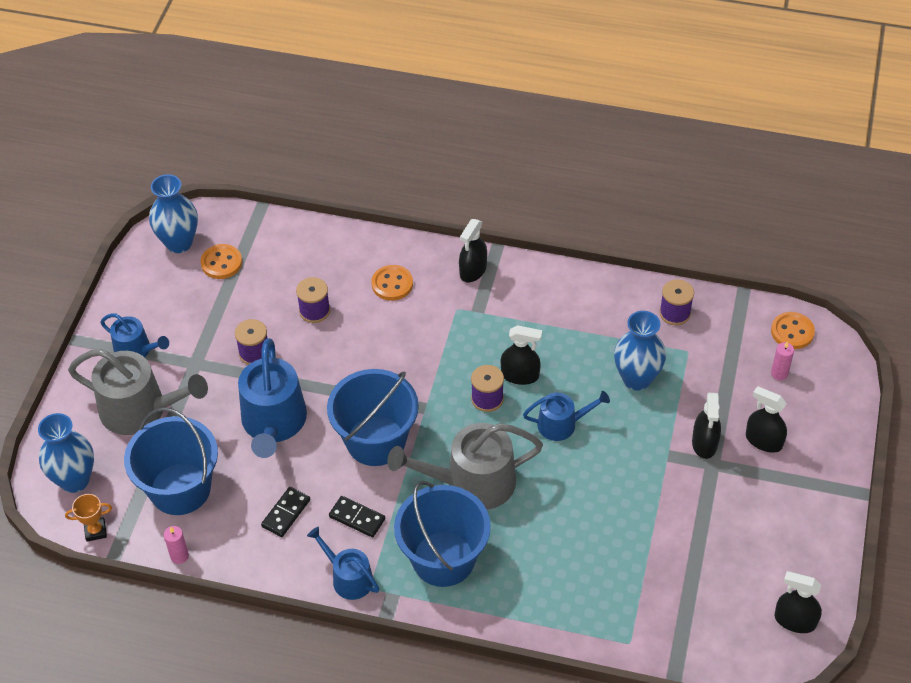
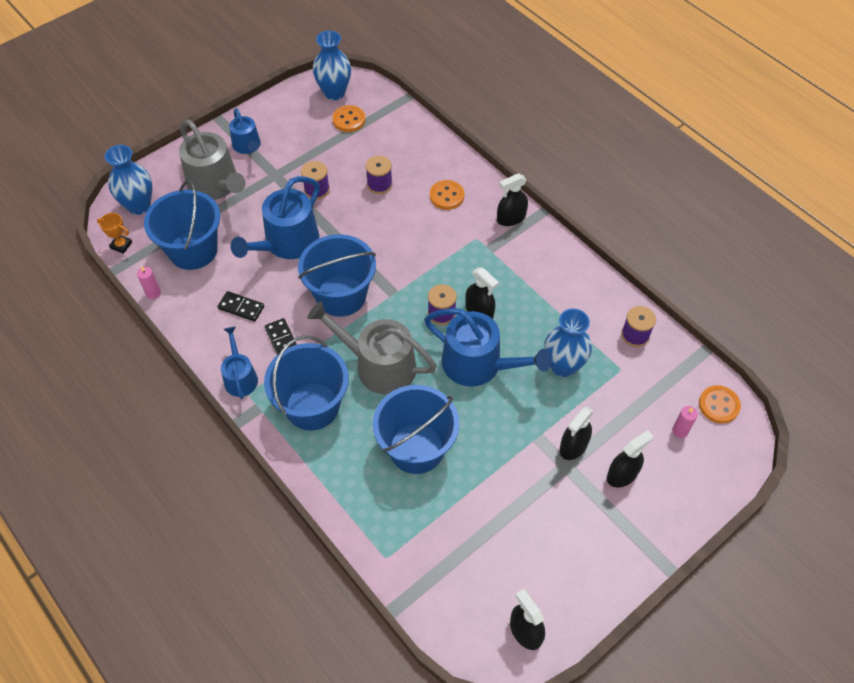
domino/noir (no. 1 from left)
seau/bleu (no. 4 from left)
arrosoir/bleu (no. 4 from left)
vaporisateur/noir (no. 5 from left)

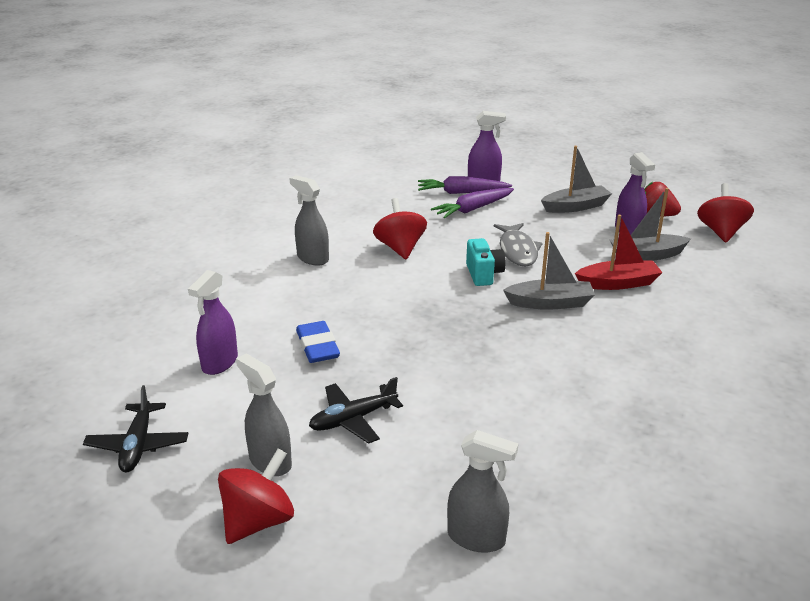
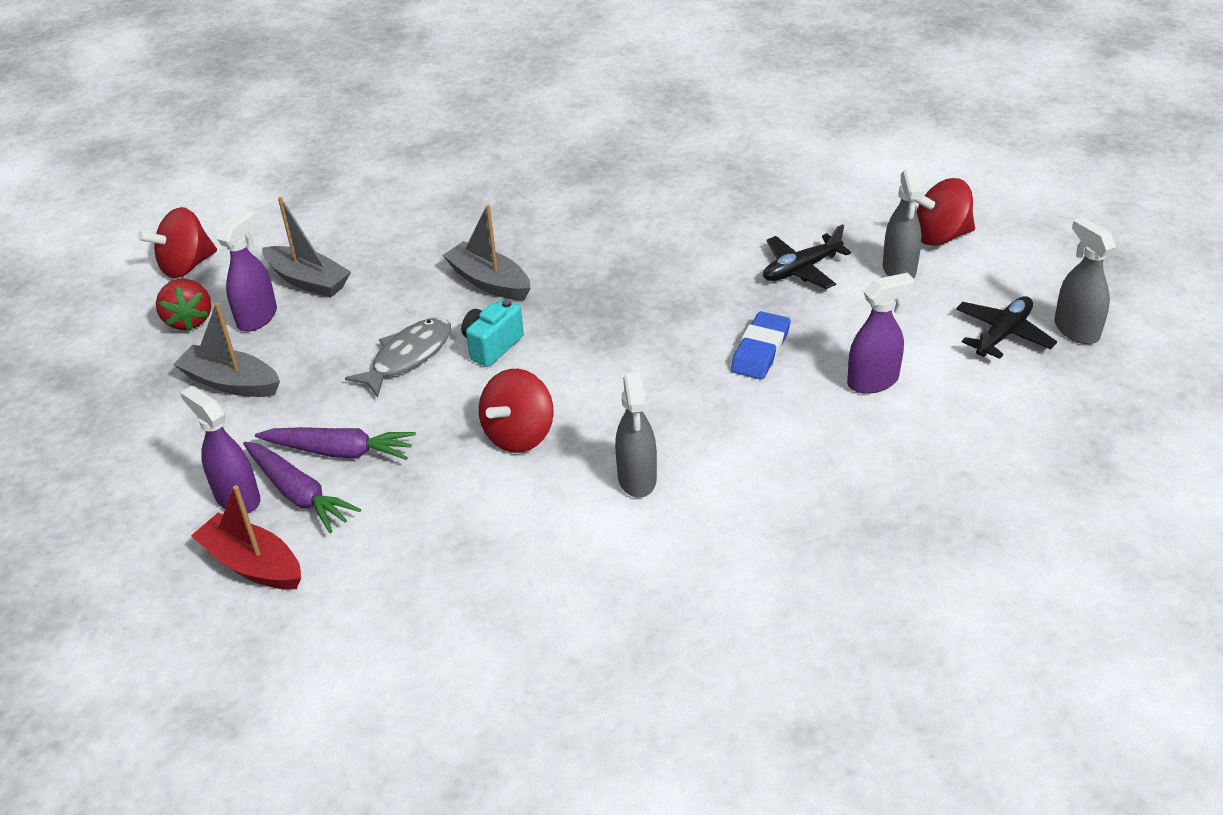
bateau/rouge
avion/noir (no. 1 from left)
vaporisateur/gris (no. 3 from left)

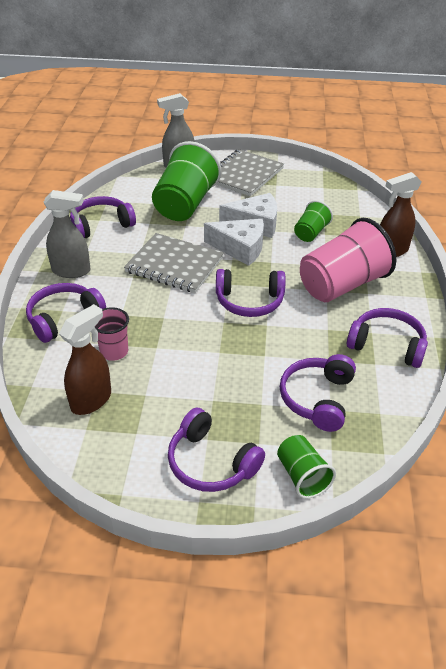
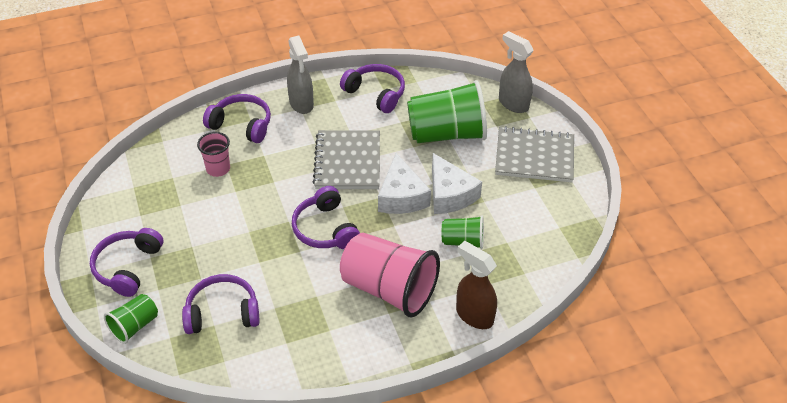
vaporisateur/marron (no. 1 from left in the first image)
casque audio/violet (no. 6 from left in the first image)

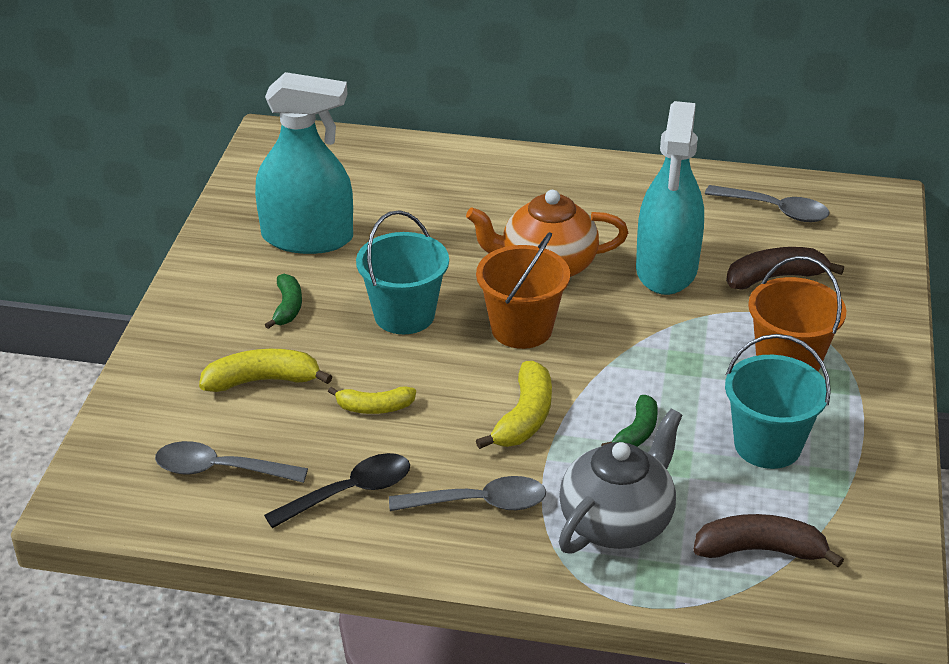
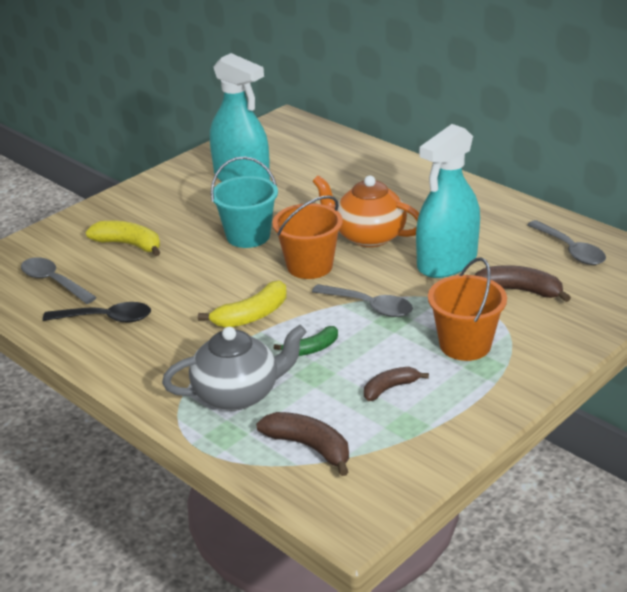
cuillère/gris (no. 2 from left)
banane/marron (no. 2 from left)
banane/vert (no. 1 from left in the first image)
banane/jaune (no. 2 from left in the first image)

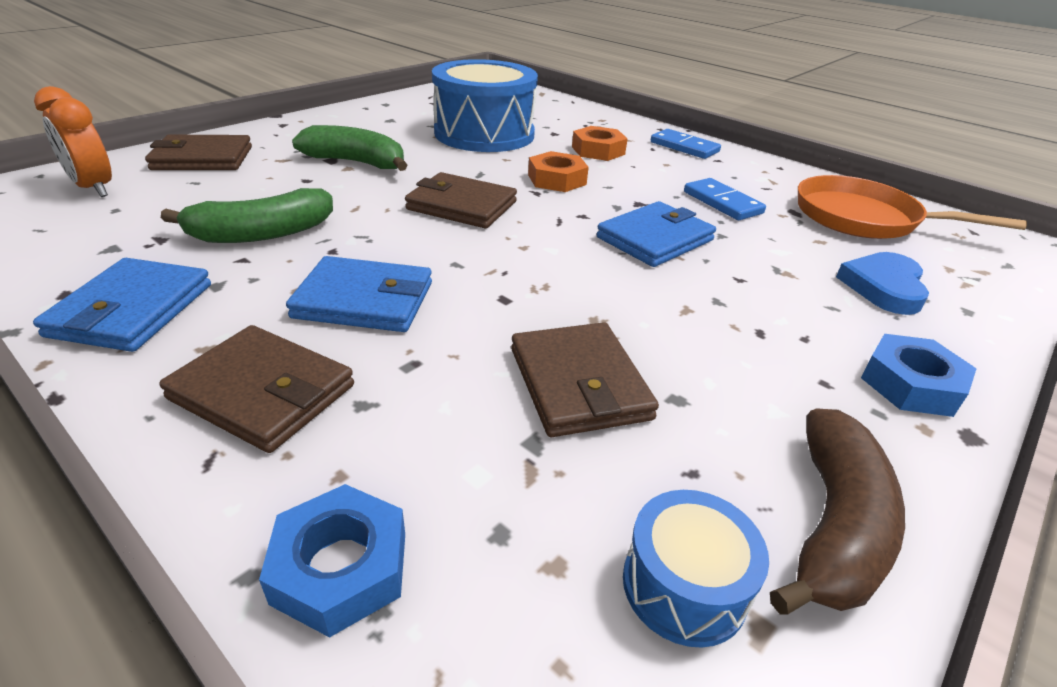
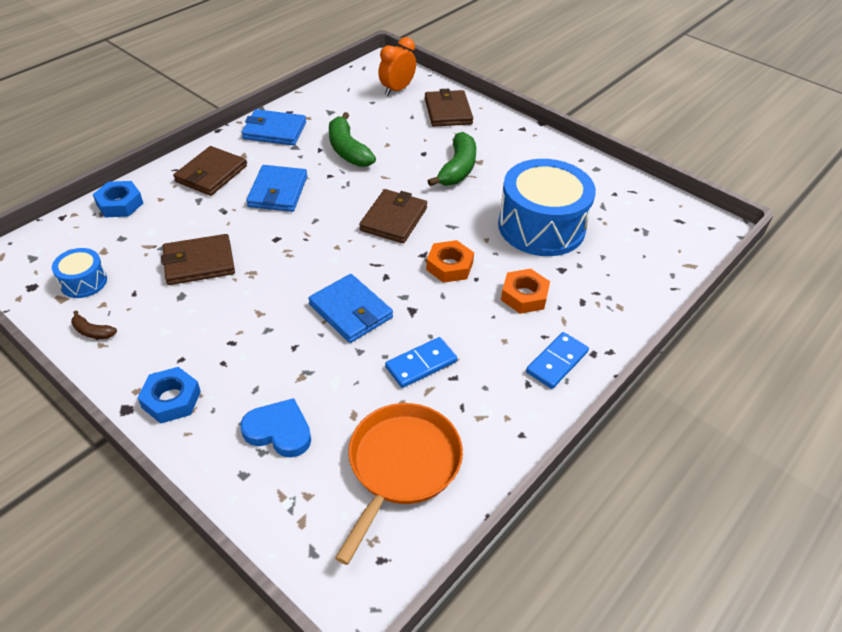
banane/marron

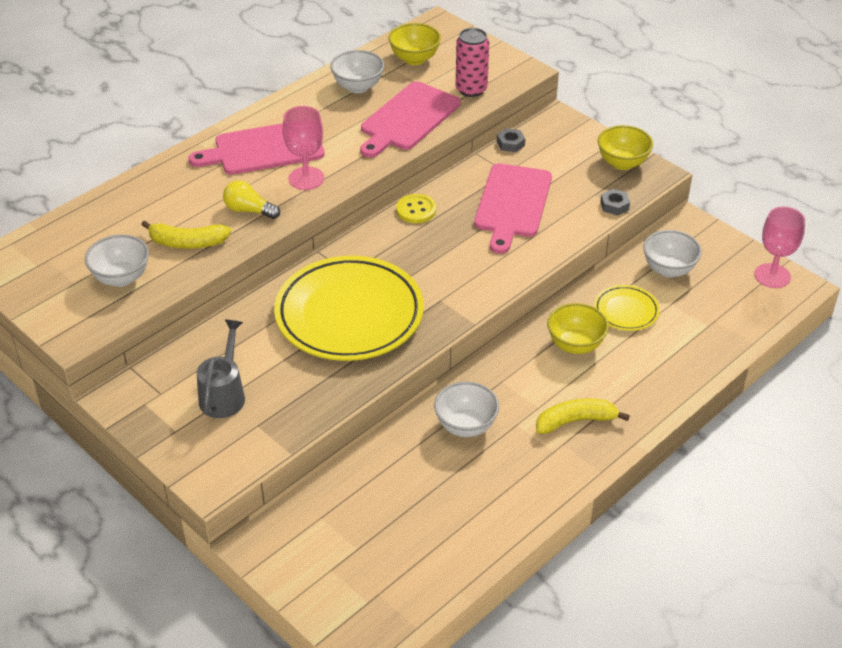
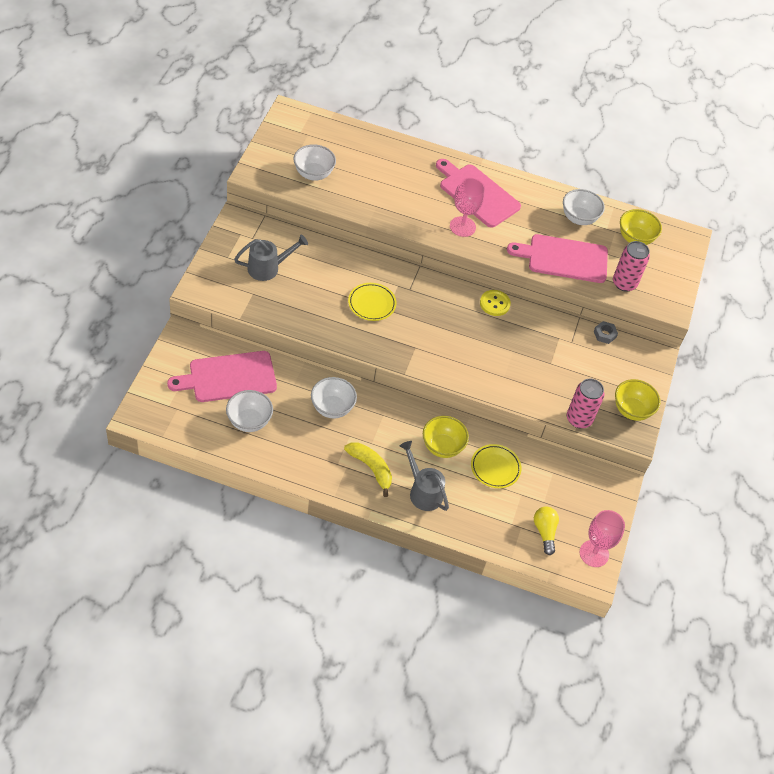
planche à découper/rose (no. 1 from left)
bol/blanc (no. 1 from left)
assiette/jaune (no. 1 from left)
arrosoir/gris (no. 2 from left)
ampoule/jaune
canette/rose (no. 1 from left)
banane/jaune (no. 1 from left in the first image)

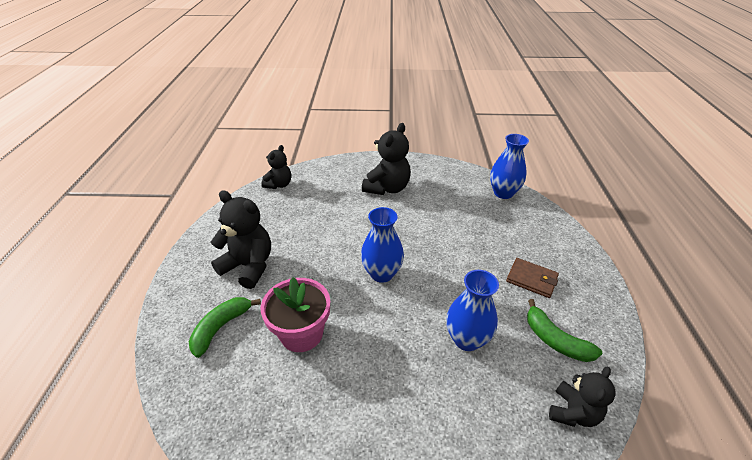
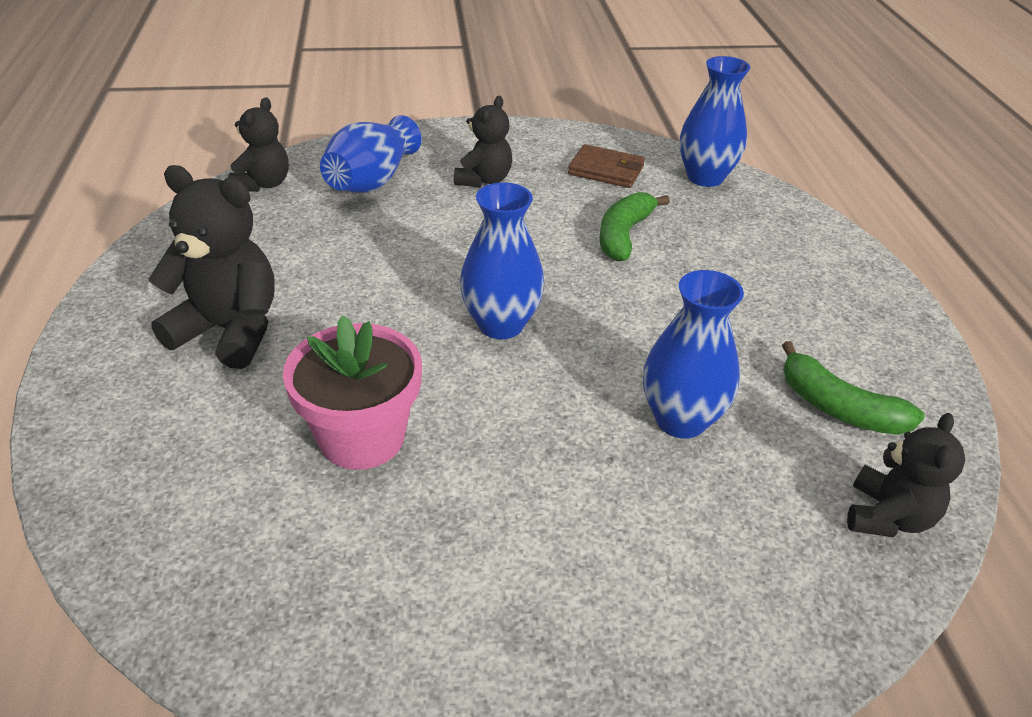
vase/bleu (no. 1 from left)
ours en peluche/noir (no. 3 from left)
portefeuille/marron
banane/vert (no. 1 from left)

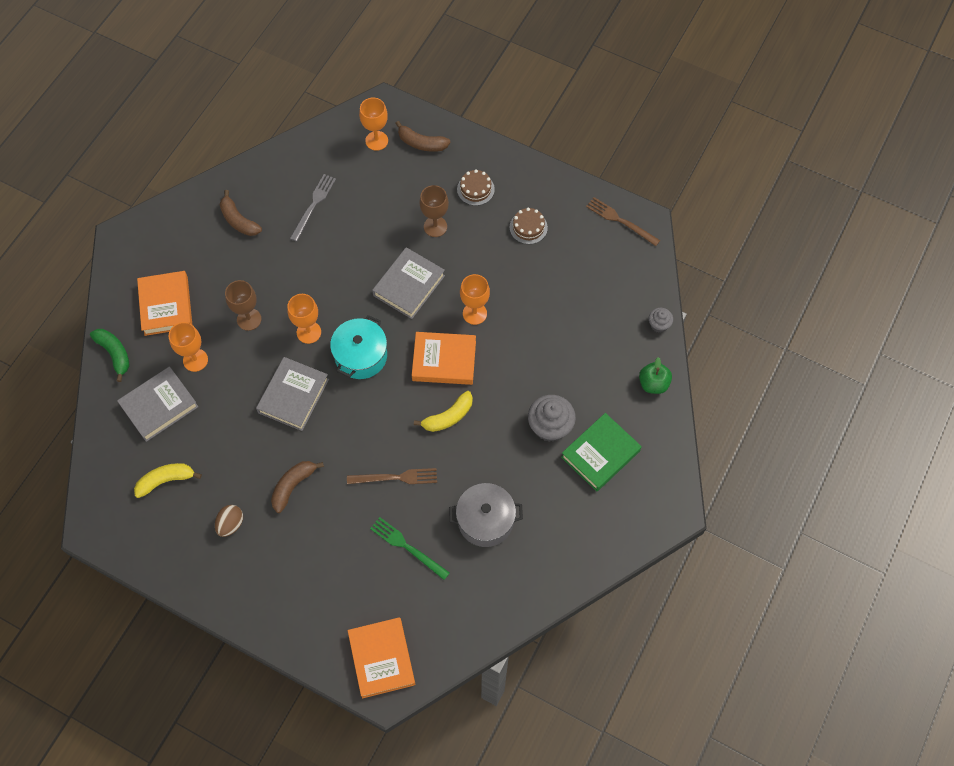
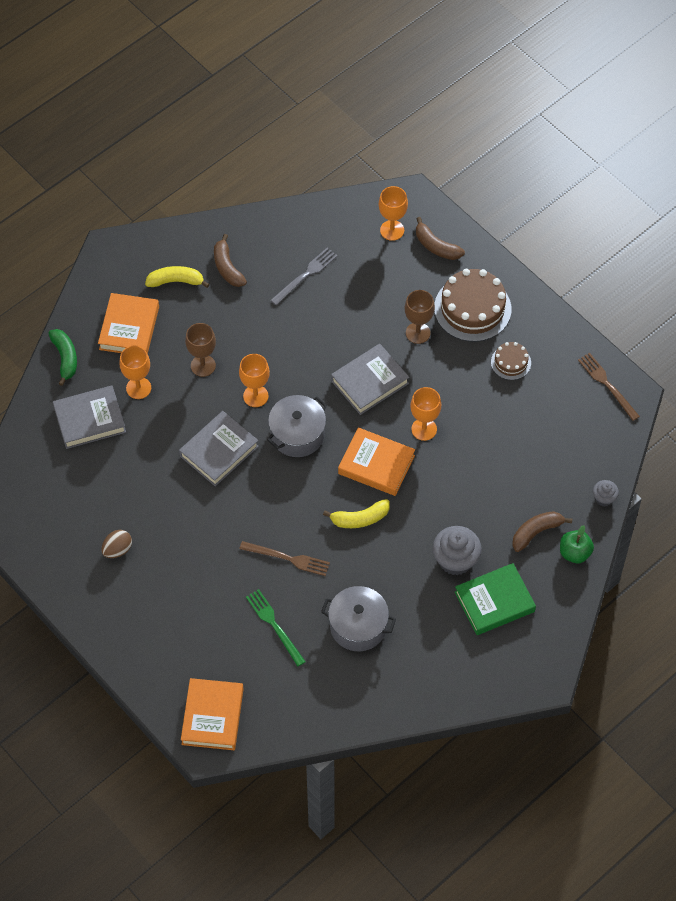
banane/jaune (no. 1 from left)
marmite/gris (no. 1 from left)
gâteau/marron (no. 1 from left)
banane/marron (no. 3 from left)

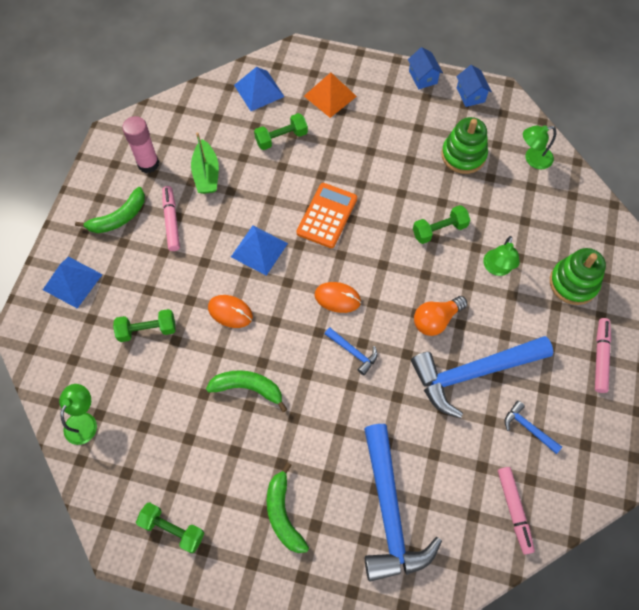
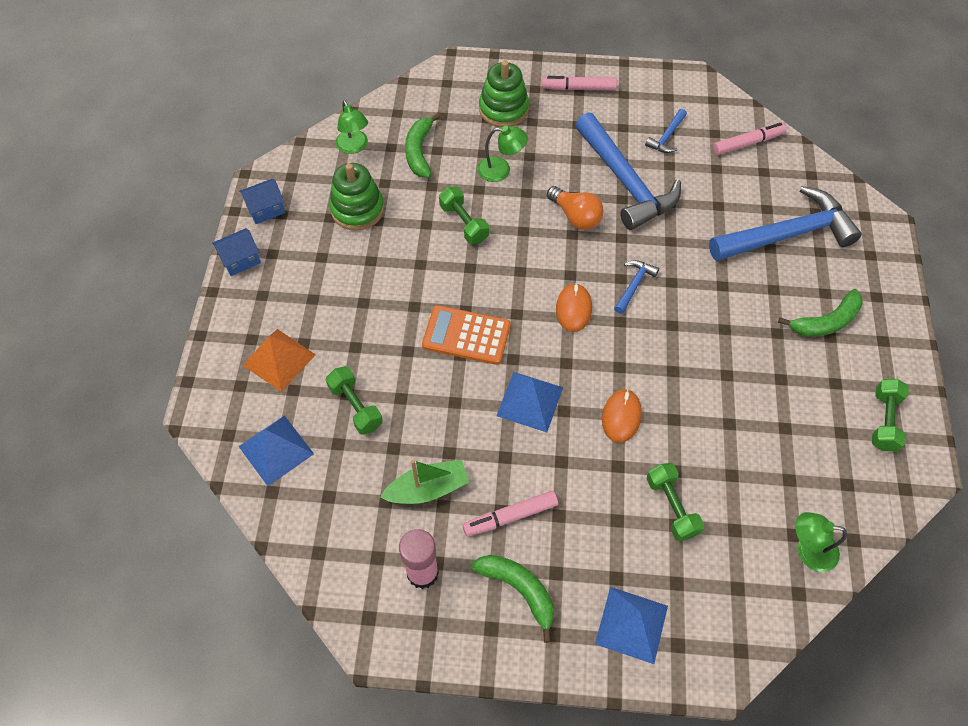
banane/vert (no. 1 from left)

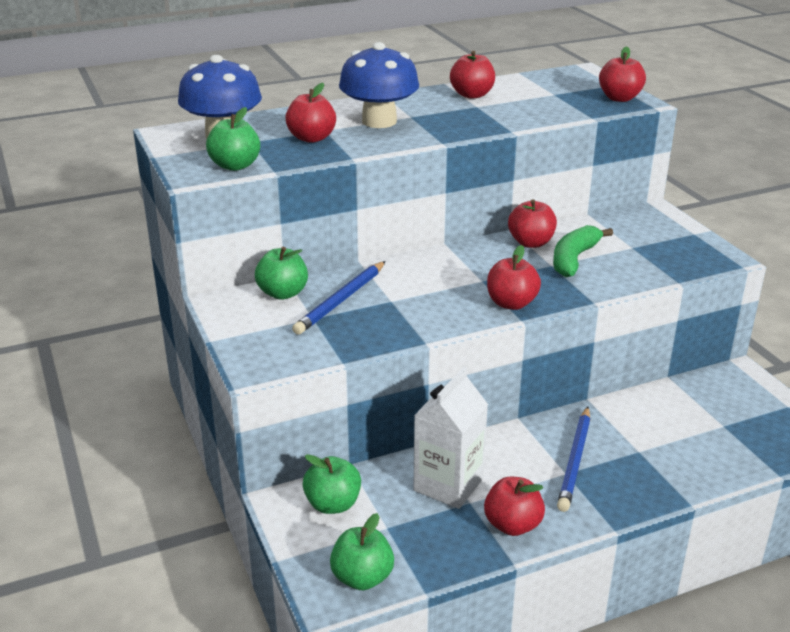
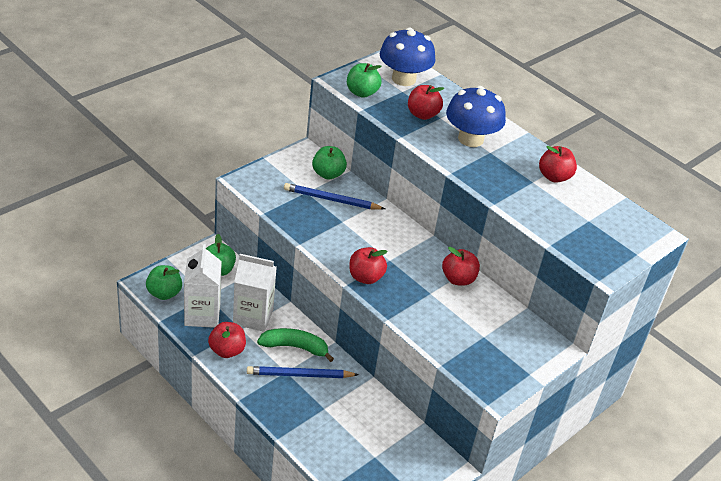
brique de lait/blanc (no. 1 from left)
banane/vert
pomme/rouge (no. 6 from left in the first image)

